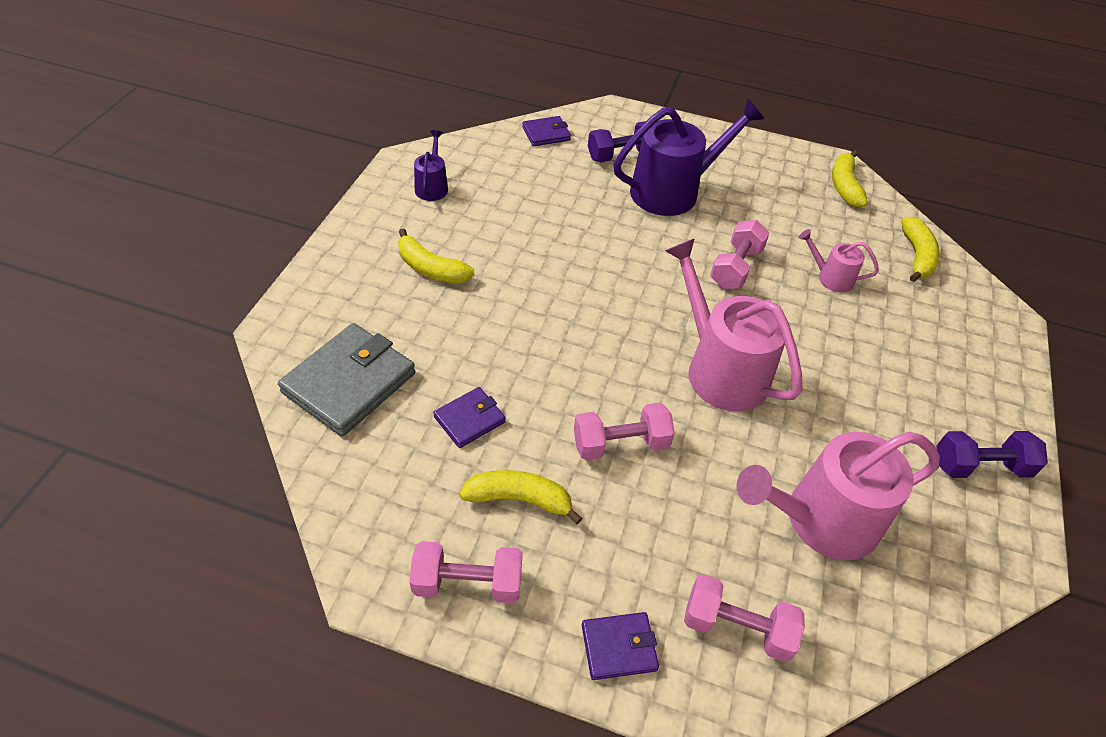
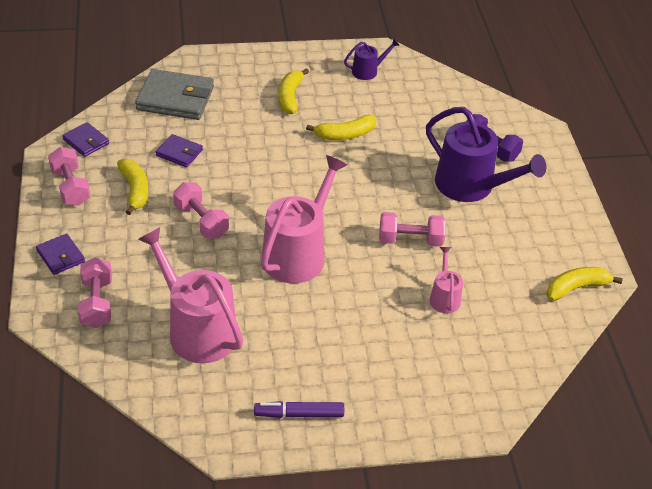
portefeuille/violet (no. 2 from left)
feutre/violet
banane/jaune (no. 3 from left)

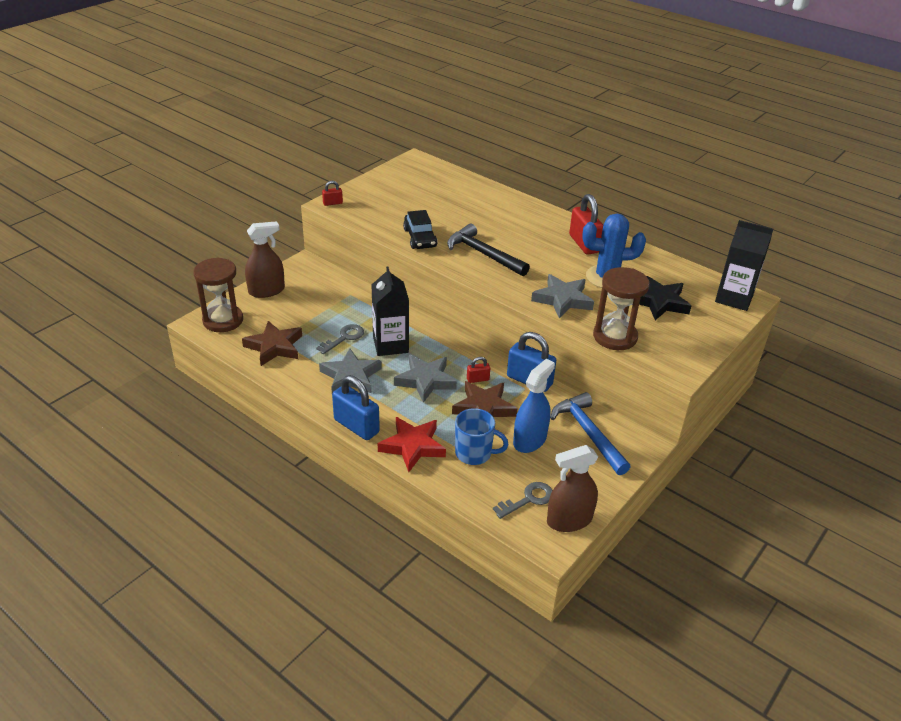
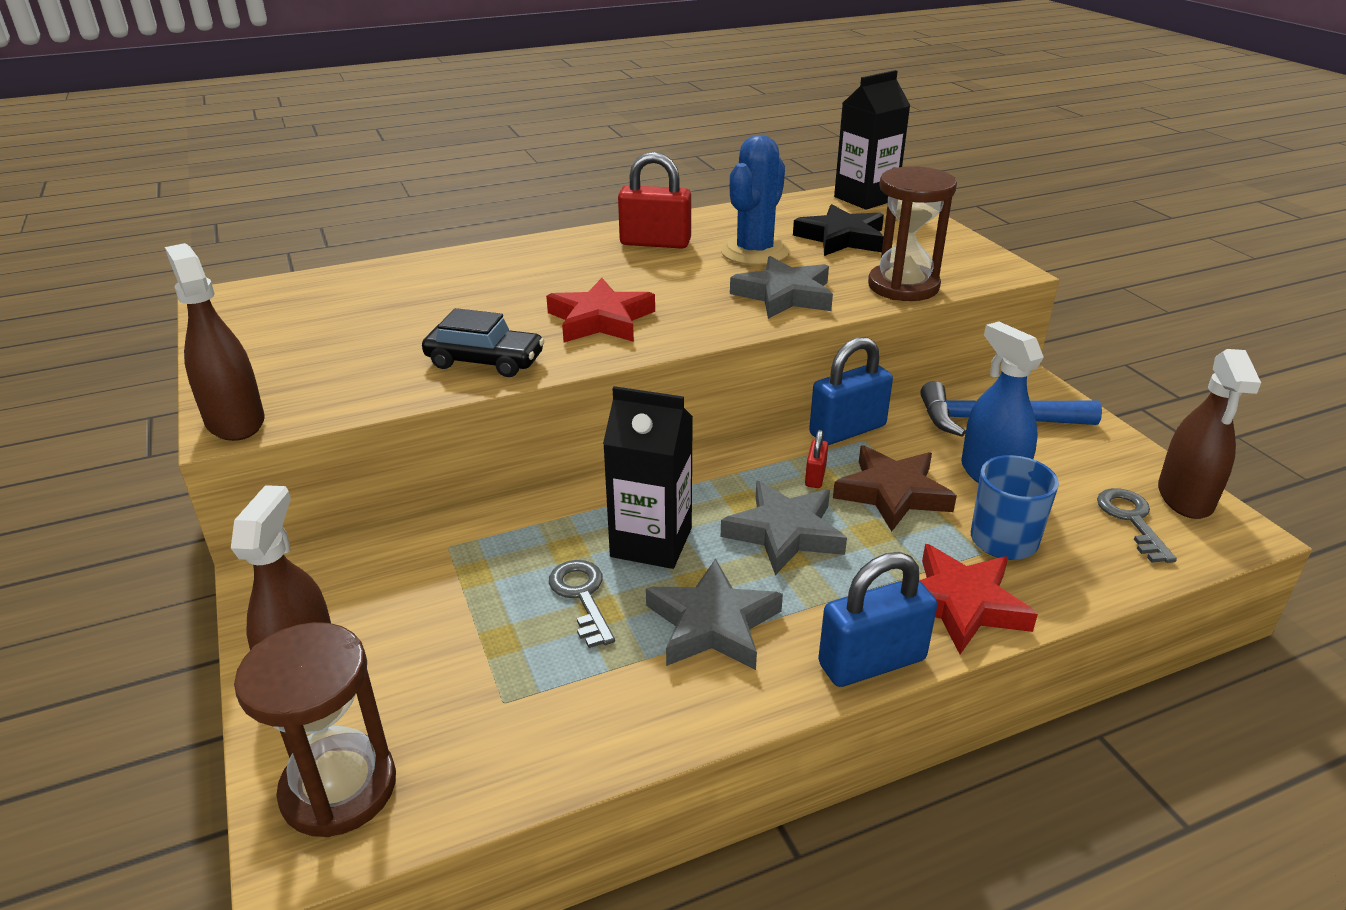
vaporisateur/marron (no. 1 from left)
étoile/rouge (no. 1 from left)
étoile/marron (no. 1 from left in the first image)

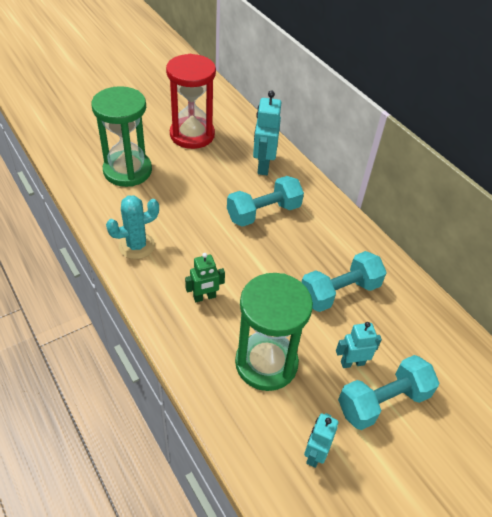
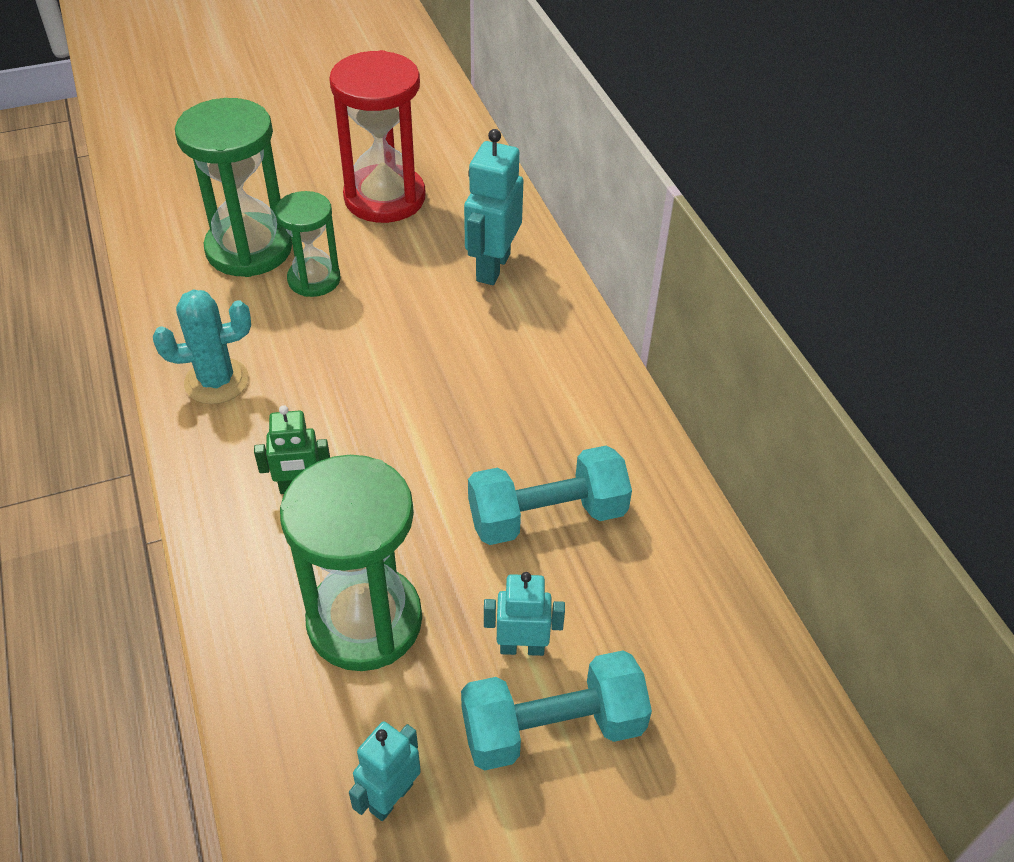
sablier/vert (no. 2 from left)
haltère/turquoise (no. 1 from left in the first image)

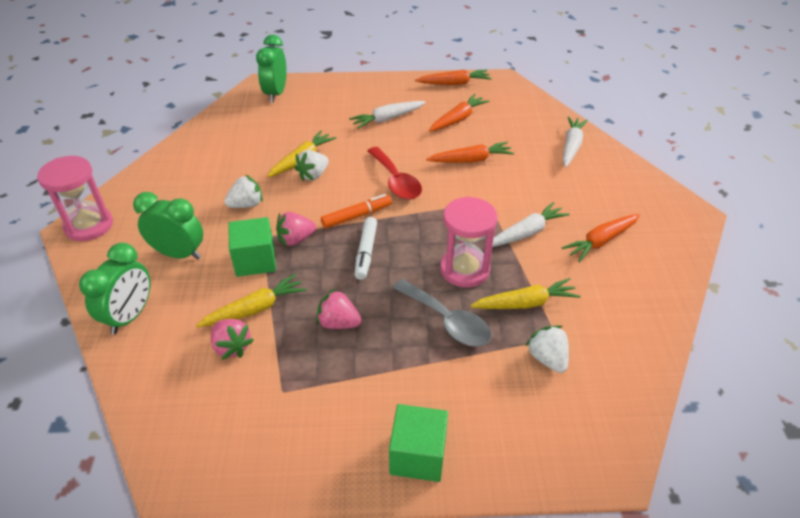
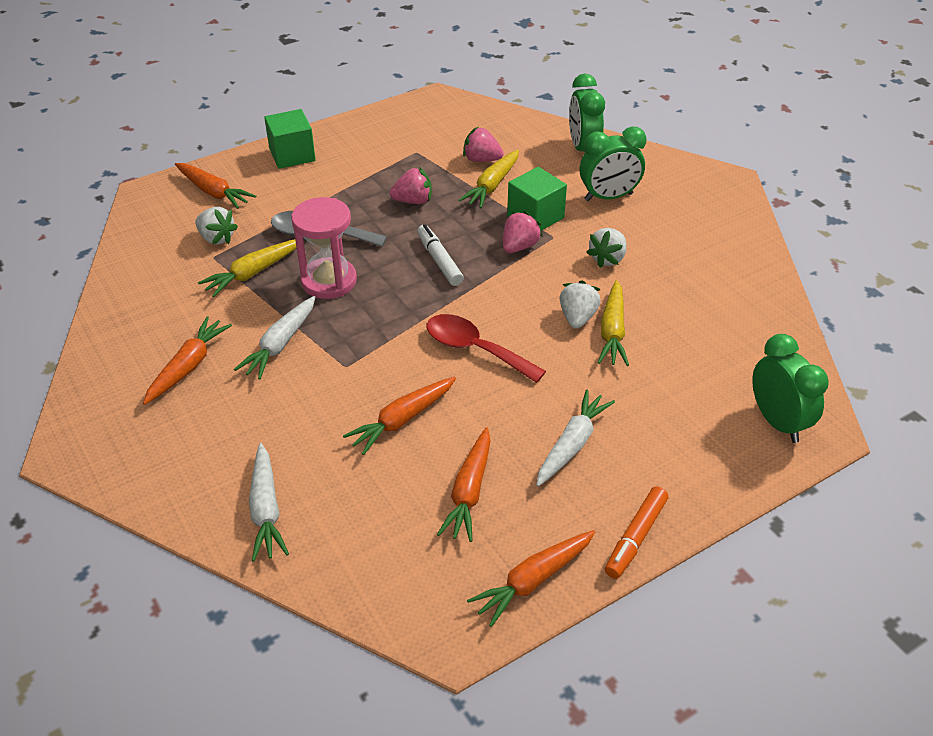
carotte/orange (no. 2 from left)
feutre/orange
sablier/rose (no. 1 from left in the first image)

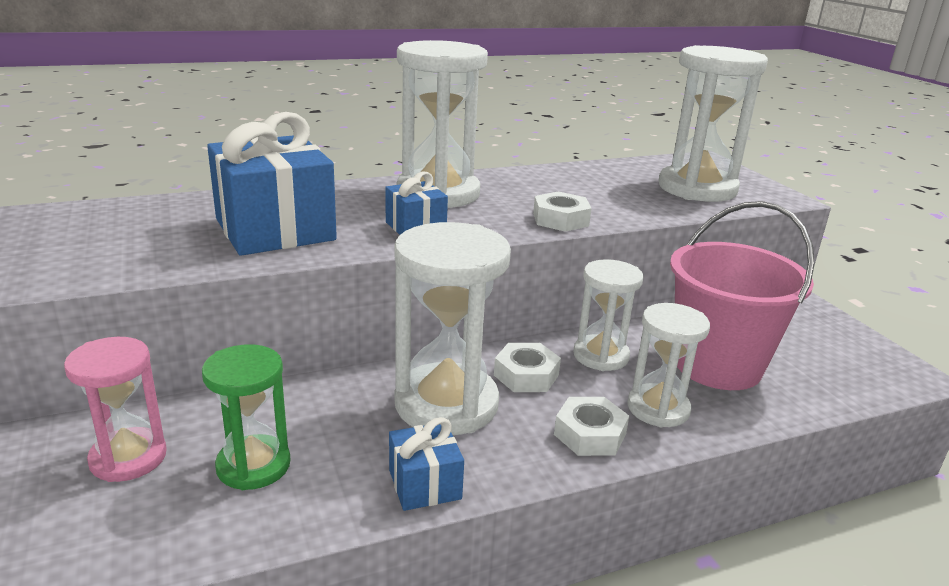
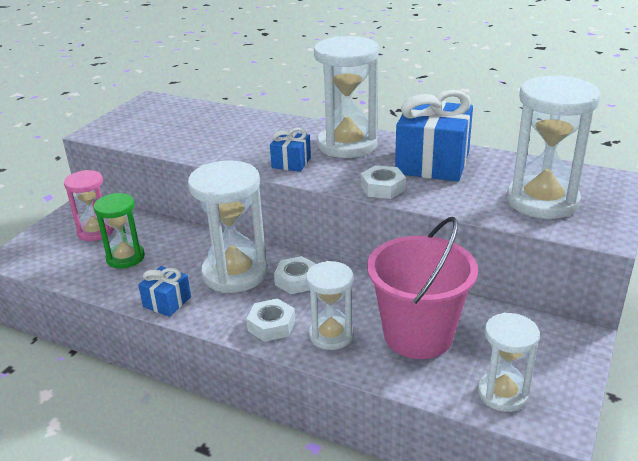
cadeau/bleu (no. 3 from left)
sablier/blanc (no. 4 from left)

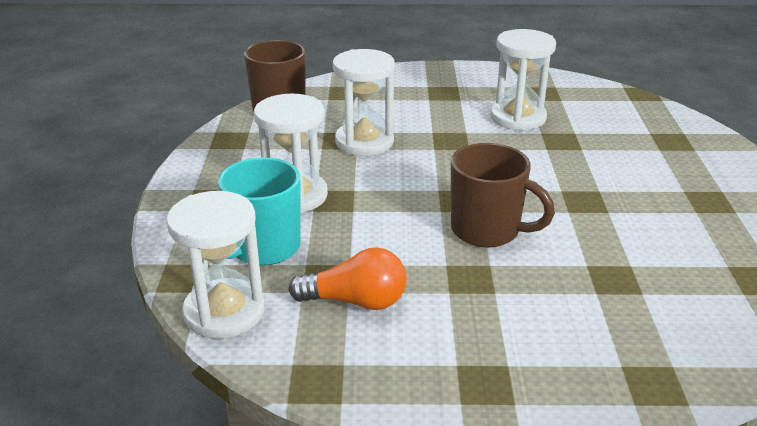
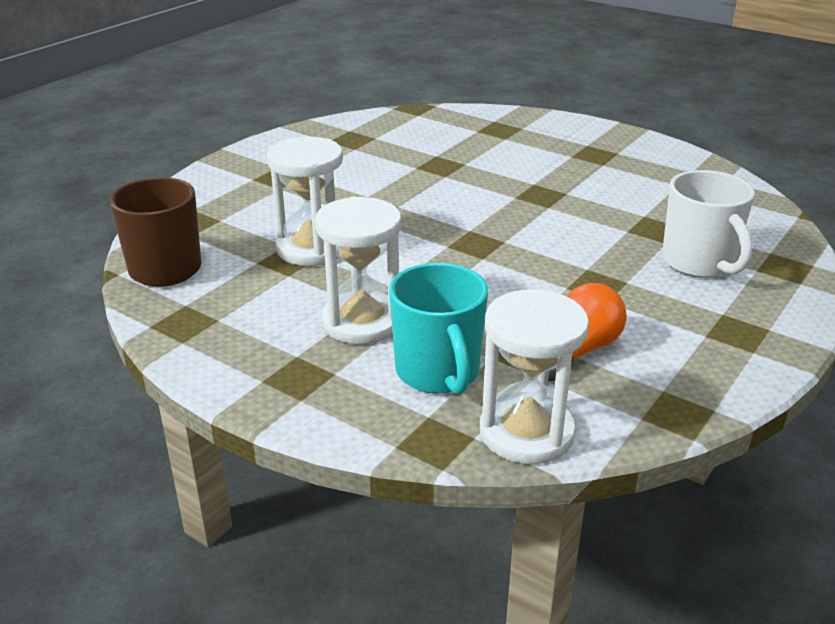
tasse/blanc
tasse/marron (no. 2 from left in the first image)
sablier/blanc (no. 4 from left in the first image)

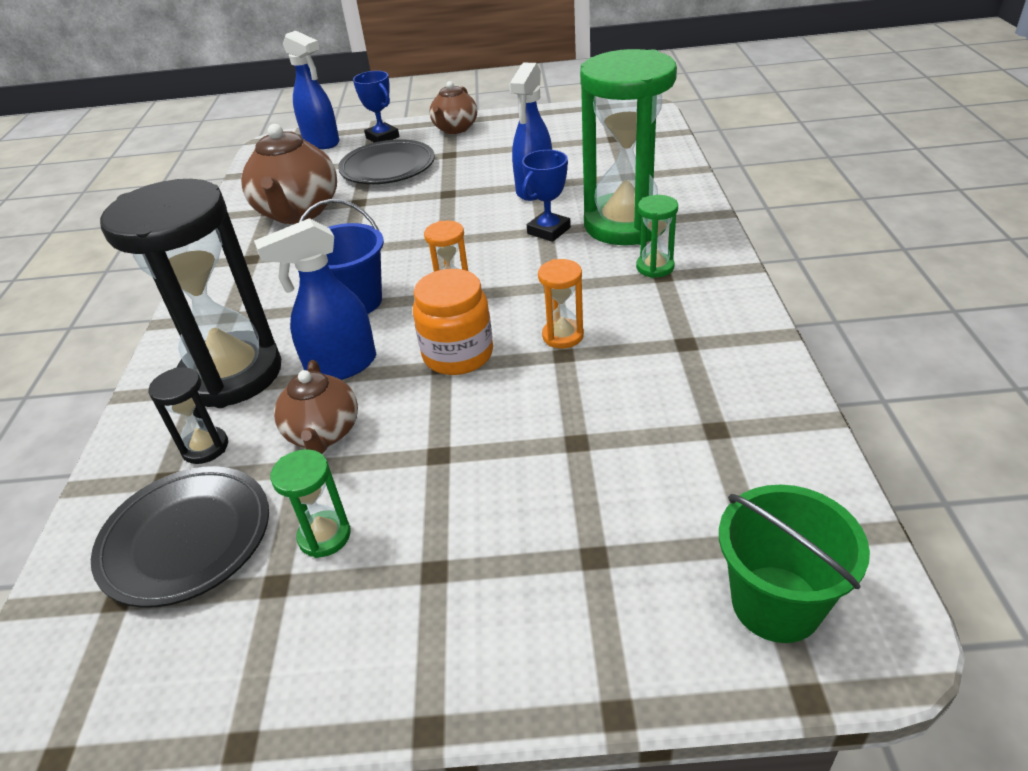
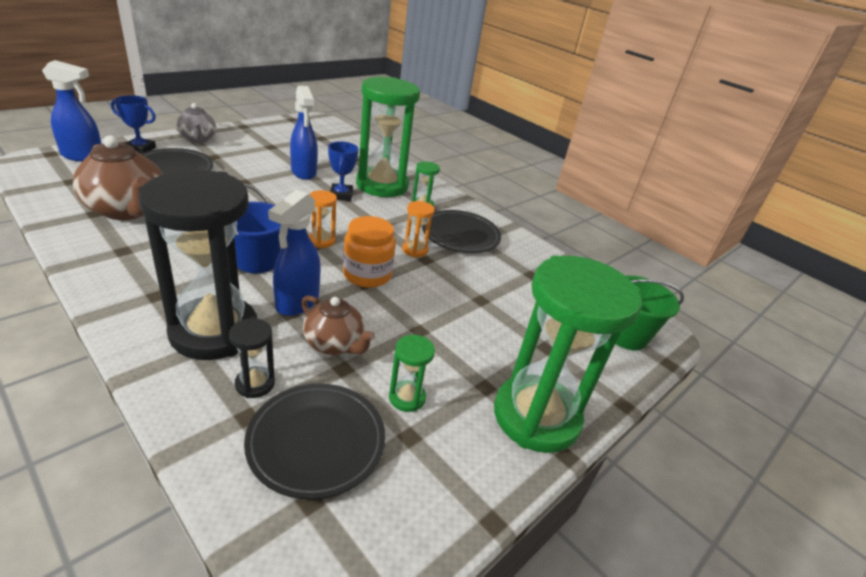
théière/gris
assiette/noir (no. 3 from left)
sablier/vert (no. 4 from left)

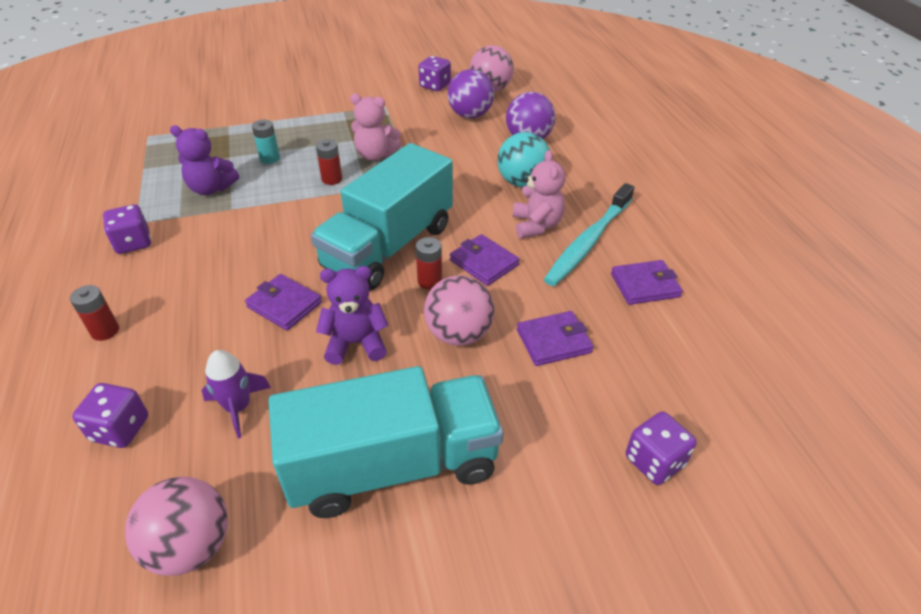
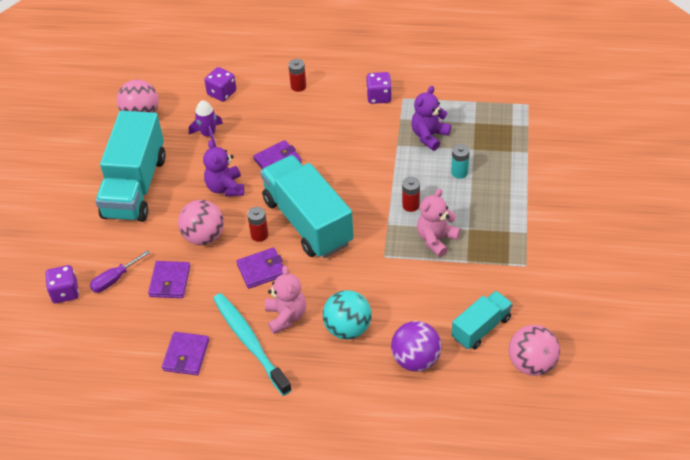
tournevis/violet
ours en peluche/violet (no. 1 from left)
ours en peluche/rose (no. 1 from left)
camion/turquoise (no. 3 from left)
dé/violet (no. 3 from left in the first image)

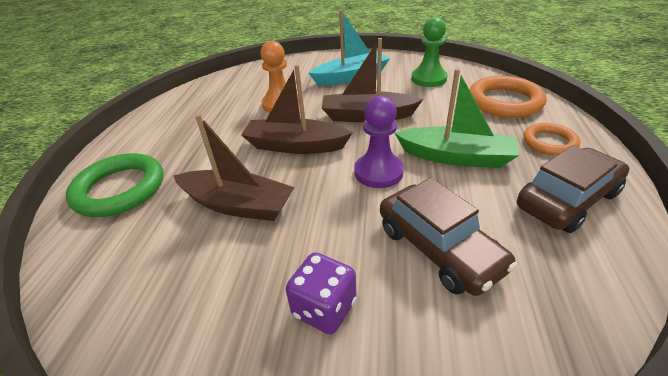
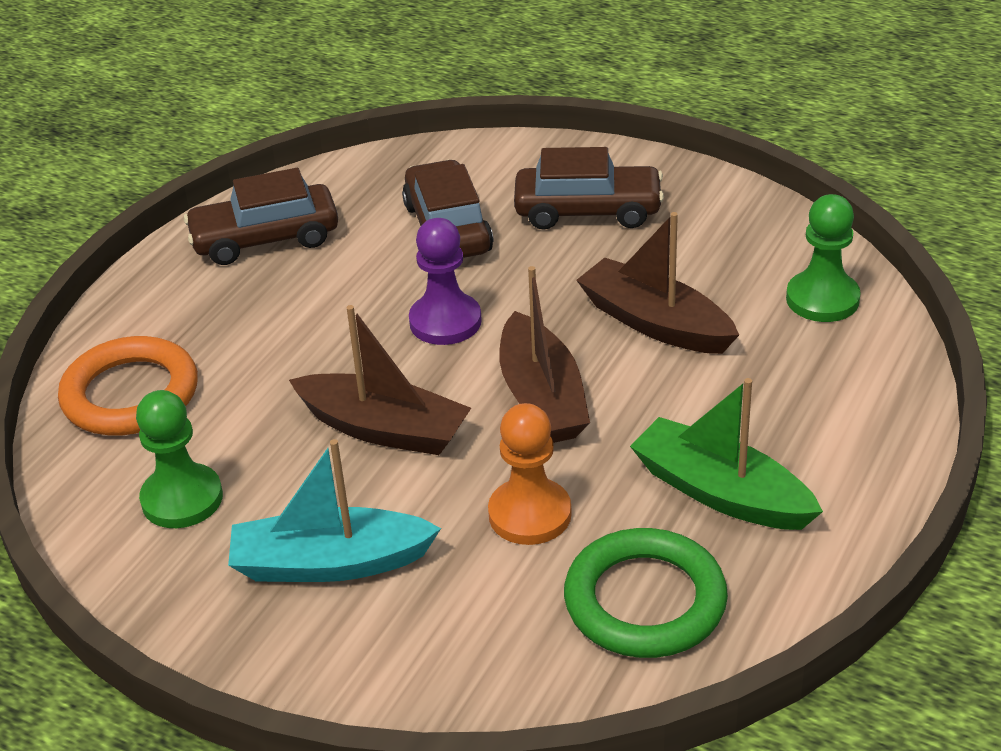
bateau/marron (no. 2 from left)
voiture/marron (no. 3 from left)
anneau/vert
bateau/vert
pion/vert (no. 2 from left)
anneau/orange (no. 2 from left in the first image)

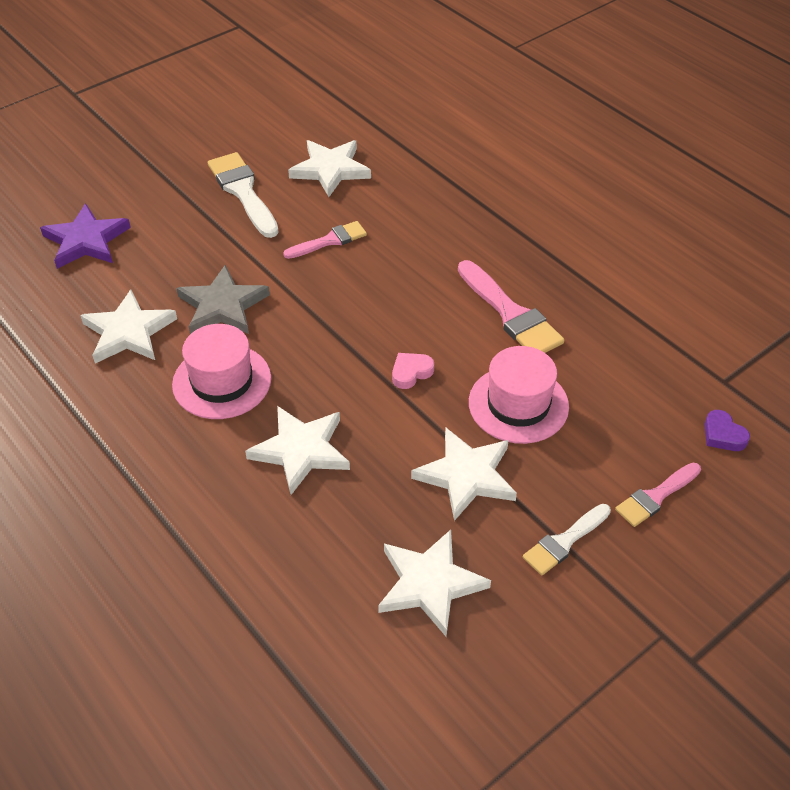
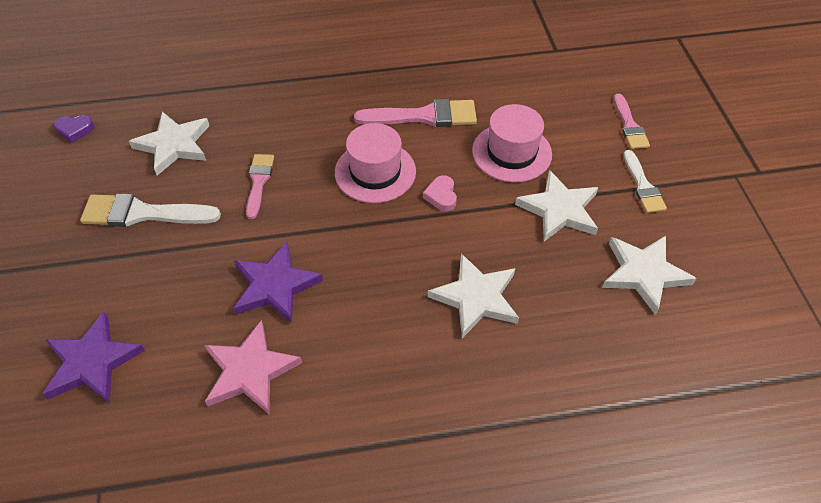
cœur/violet
étoile/rose
étoile/violet (no. 2 from left)
chapeau/rose (no. 1 from left)

